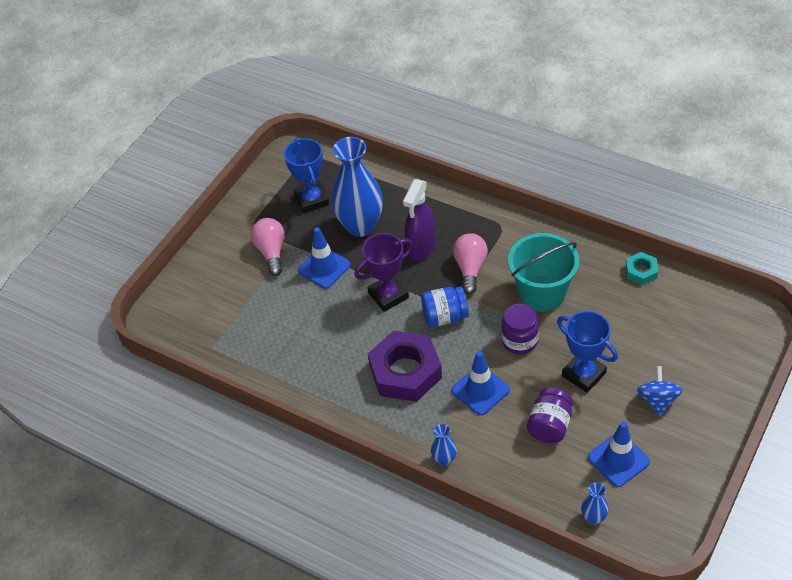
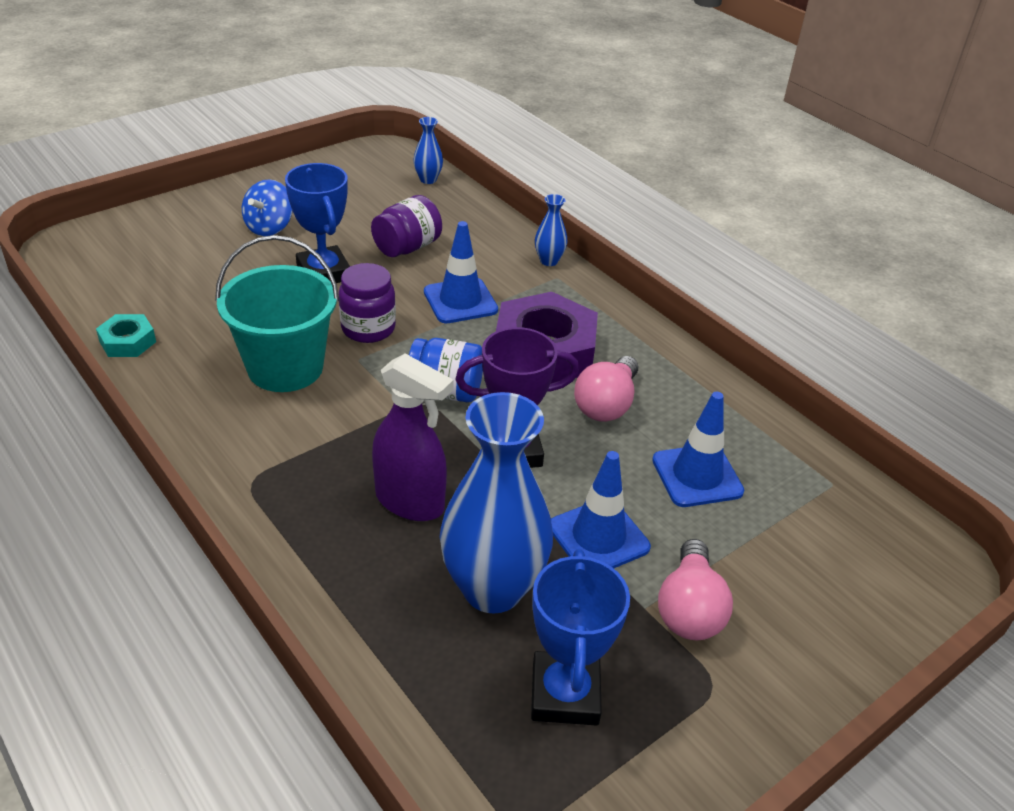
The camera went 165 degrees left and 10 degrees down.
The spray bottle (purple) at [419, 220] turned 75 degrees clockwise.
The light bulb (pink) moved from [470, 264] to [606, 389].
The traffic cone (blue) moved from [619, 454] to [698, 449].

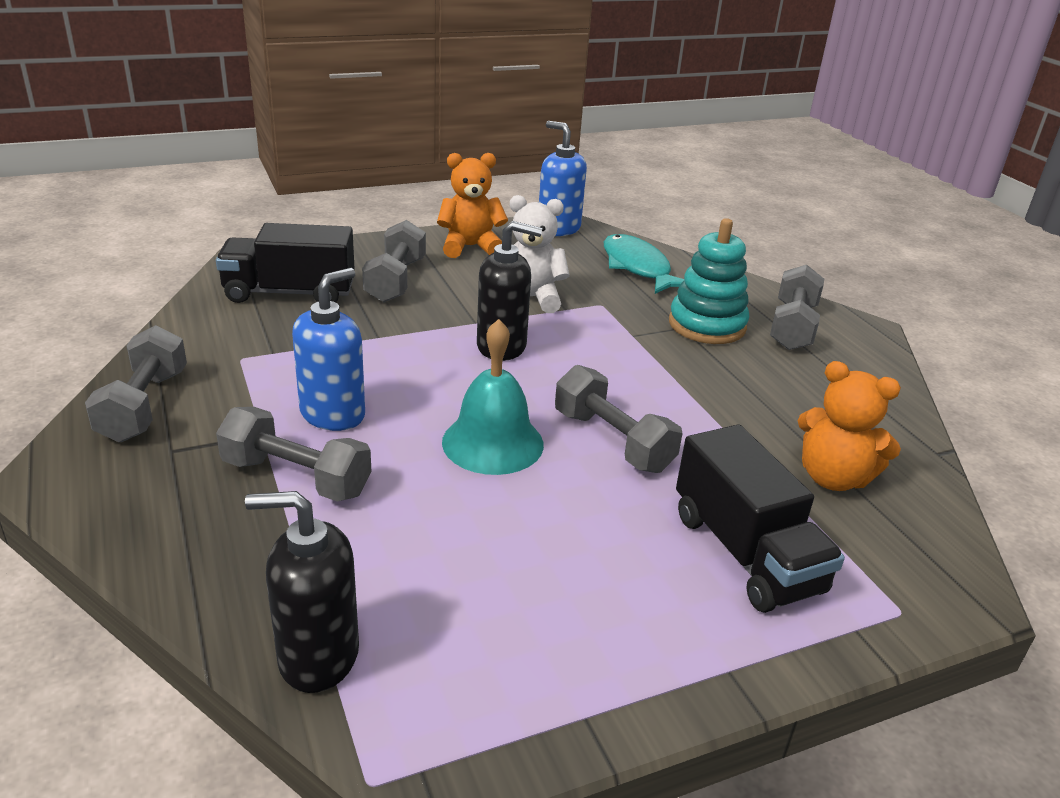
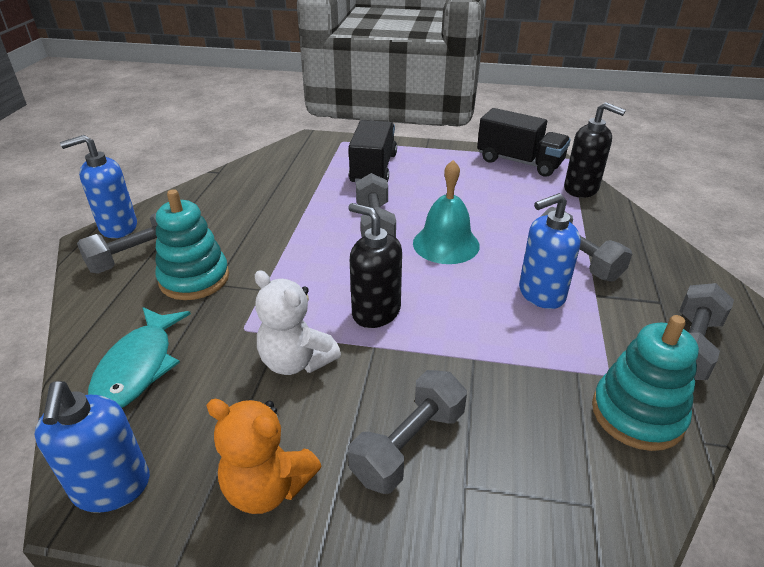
The camera went 145 degrees left and 5 degrees up.
The truck (black) moved from [285, 263] to [524, 142].
The teddy bear (orange) at [849, 426] disappeared.
The soap dispenser (blue) at [98, 186] appeared.
The stacking toy (turquoise) at [645, 383] appeared.

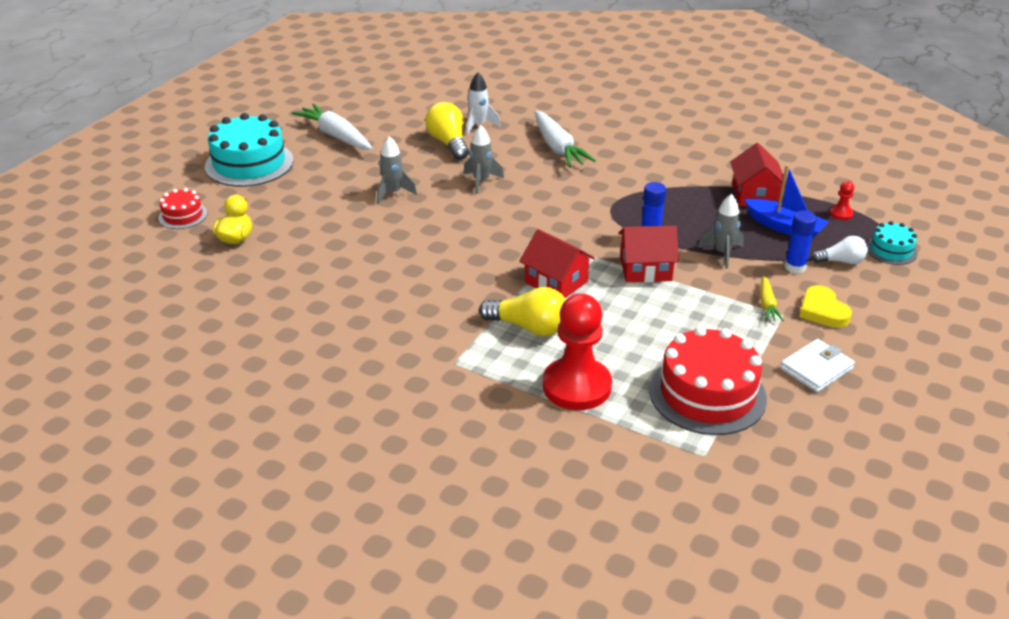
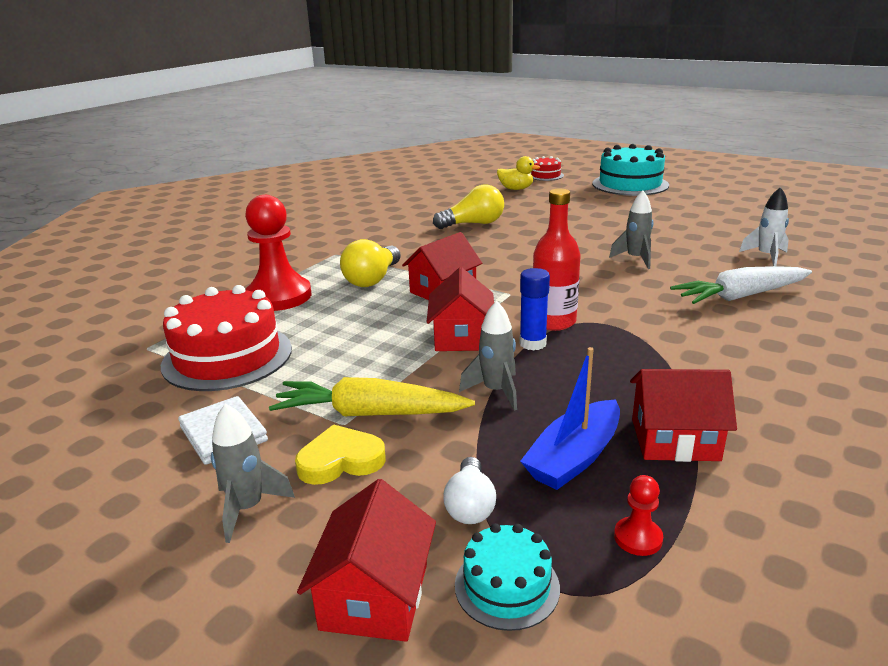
The camera went 95 degrees right and 10 degrees down.
The carrot (white) at [332, 127] disappeared.
The rocket (grey) moved from [397, 170] to [253, 473].
The light bulb (yellow) moved from [447, 131] to [468, 207].
The carrot (yellow) at [772, 298] changed to 1.93 times the size.
The glue stick (blue) at [800, 242] disappeared.
The house (red) at [366, 560] appeared.
The bottle (red) at [557, 260] appeared.

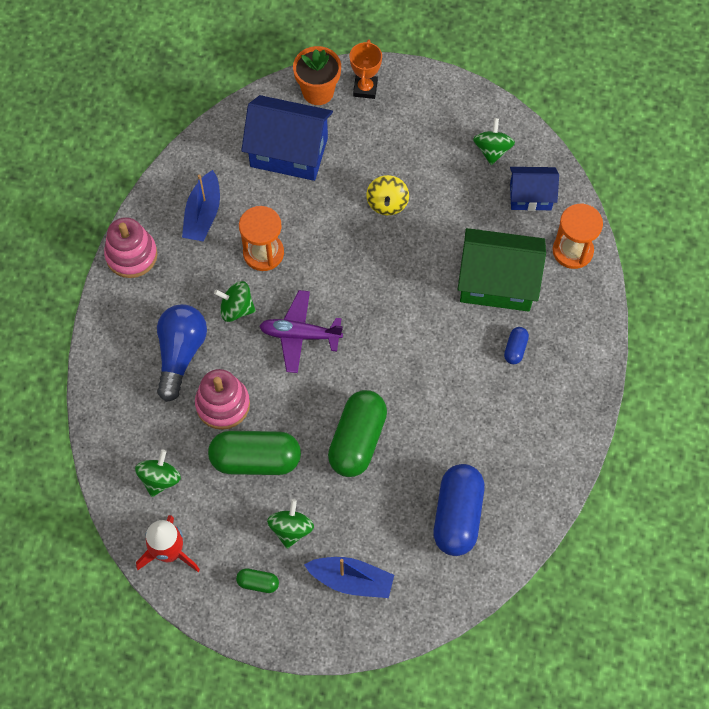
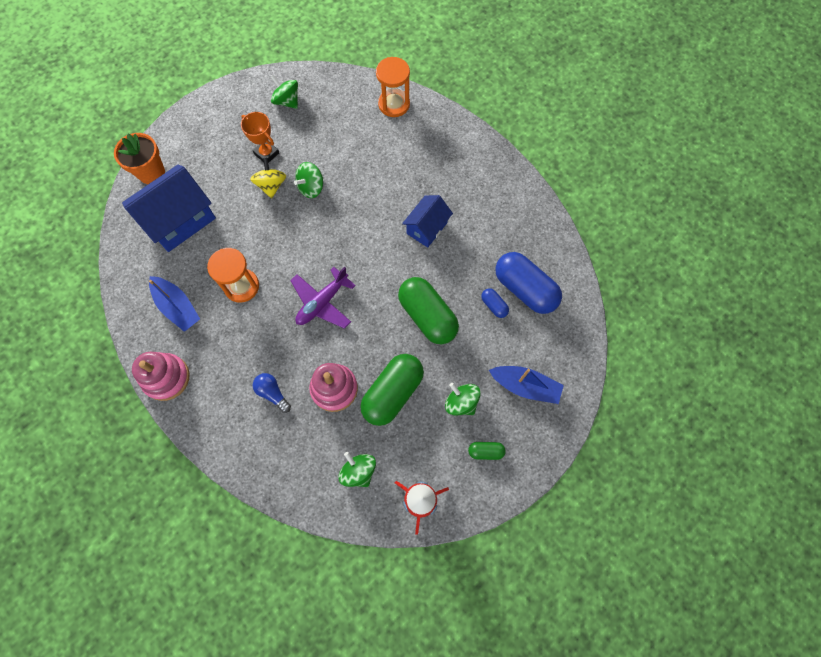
The camera went 55 degrees left and 5 degrees up.
The light bulb (blue) at [182, 353] changed to 0.54 times the size.
The spinning top (green) moved from [235, 301] to [308, 180].
The capsule (green) at [257, 580] turned 45 degrees clockwise.
The boat (blue) at [349, 577] turned 60 degrees clockwise.
The trophy (orange) moved from [366, 69] to [260, 137].
The spinning top (yellow) at [387, 195] turned 135 degrees counterclockwise.
The house (green) at [502, 270] disappeared.
The capsule (blue) moved from [516, 345] to [495, 303].
The house (blue) moved from [534, 189] to [427, 221].

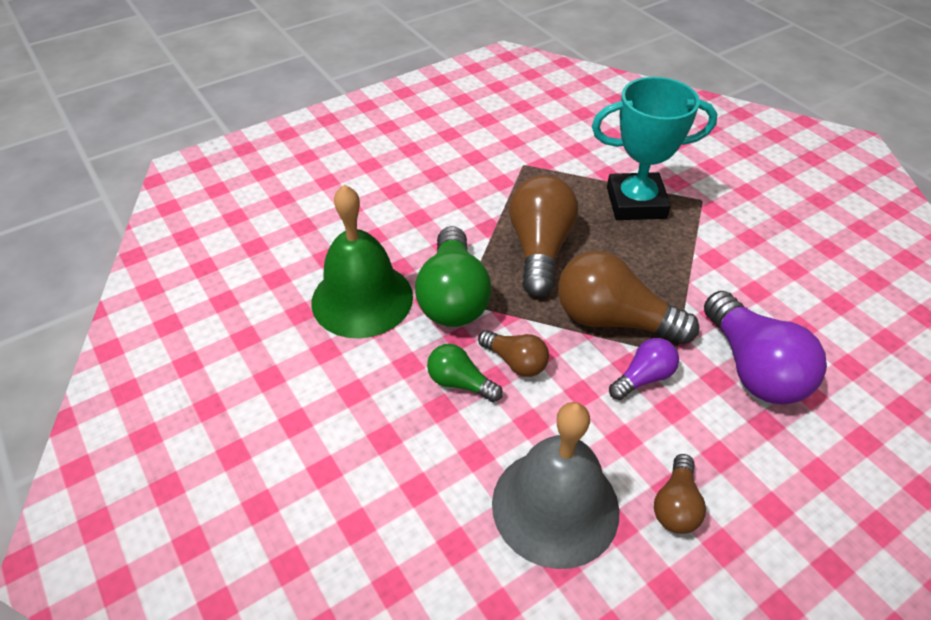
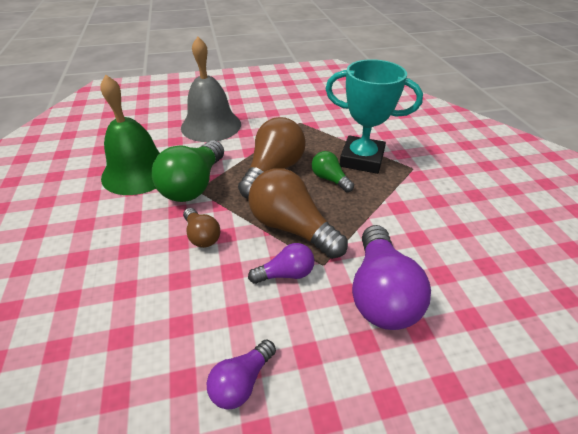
The camera went 20 degrees right and 5 degrees down.
The light bulb (green) moved from [465, 373] to [333, 171].
The bell (grey) moved from [556, 485] to [211, 89].
The light bulb (brown) at [680, 494] became the light bulb (purple) at [241, 374].

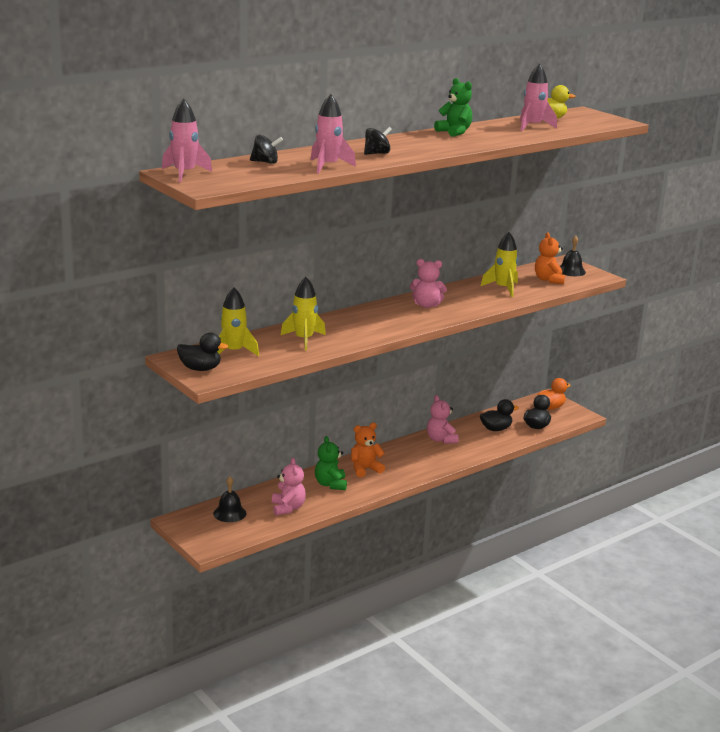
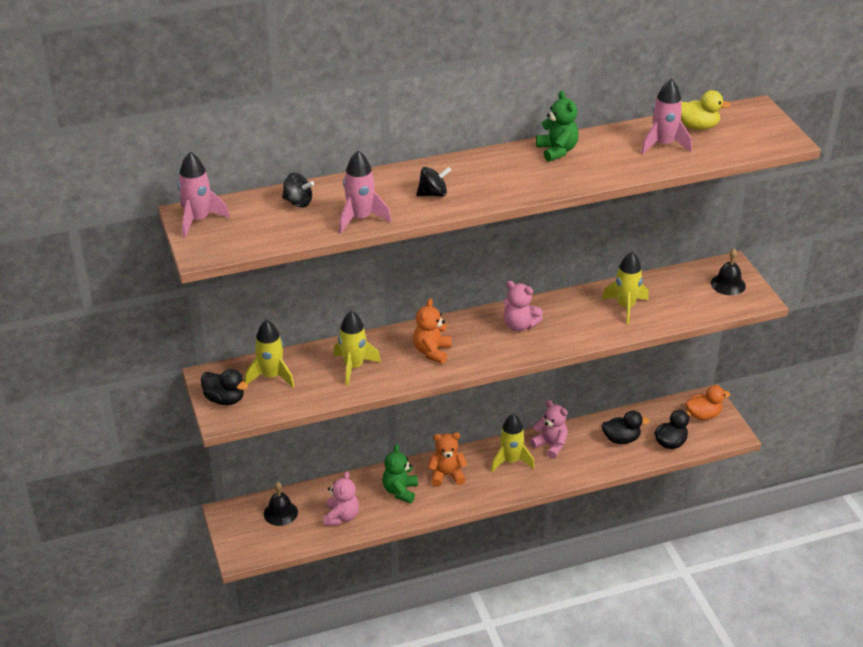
The camera went 20 degrees right and 15 degrees up.
The teddy bear (pink) at [443, 419] turned 135 degrees clockwise.
The teddy bear (orange) moved from [550, 258] to [432, 331].
The rocket (yellow) at [513, 443] appeared.

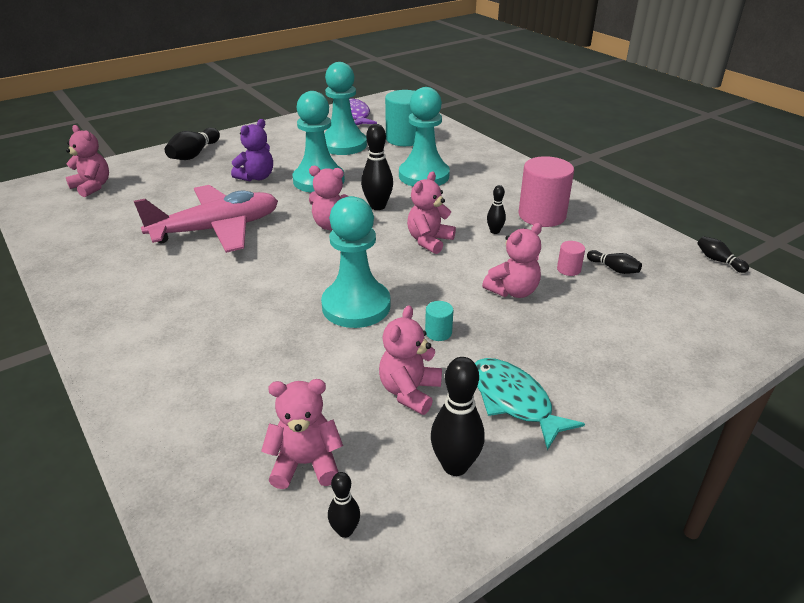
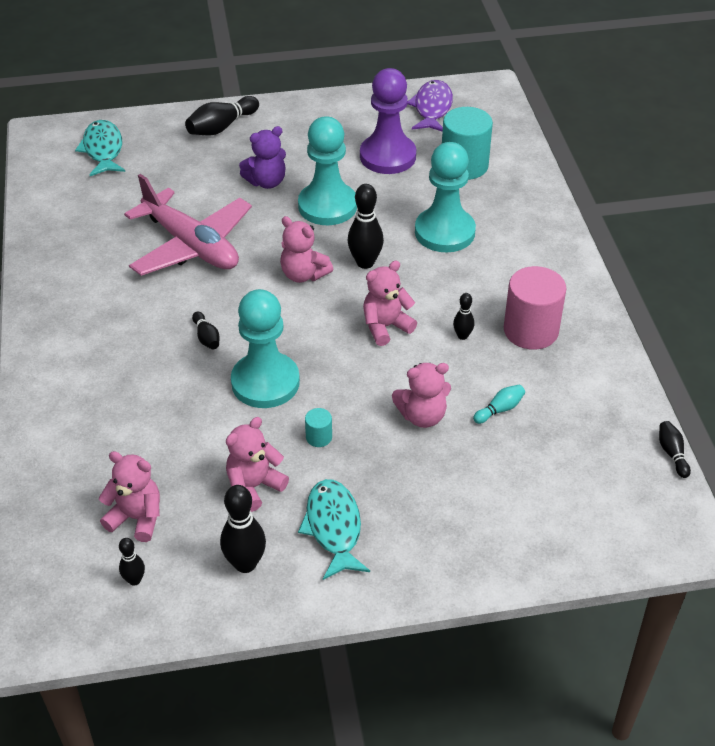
The camera went 25 degrees right and 10 degrees up.
The teddy bear (pink) at [87, 161] was replaced by the fish (turquoise) at [100, 148].
The plane (pink) at [206, 219] turned 45 degrees clockwise.
The pawn (turquoise) at [346, 108] became the pawn (purple) at [388, 121].
The cylinder (pink) at [571, 258] was replaced by the bowling pin (turquoise) at [499, 404].
The bowling pin (black) moved from [614, 262] to [206, 331].

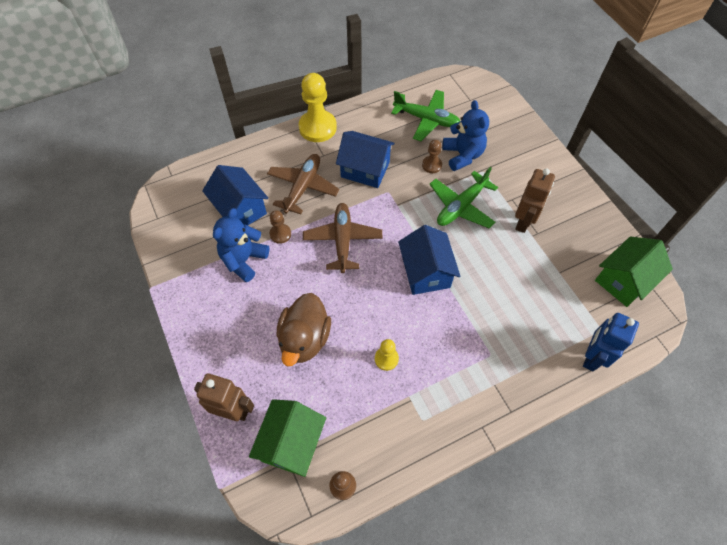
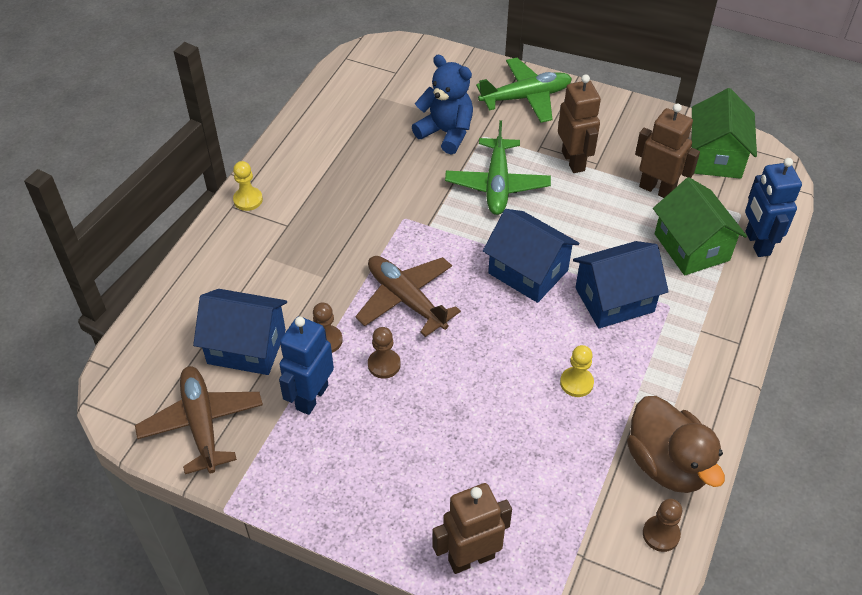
The camera went 40 degrees left and 10 degrees down.
The teddy bear (blue) at [241, 245] was replaced by the robot (blue) at [306, 365].
The house (green) moved from [287, 438] to [700, 226].
The plane (brown) moved from [303, 184] to [199, 420].
The duck (brown) moved from [303, 329] to [676, 444].
The pawn (yellow) at [318, 107] changed to 0.51 times the size.
The house (blue) moved from [365, 159] to [621, 284].
The plane (green) moved from [425, 115] to [524, 90].
The pawn (brown) moved from [432, 156] to [384, 353].
The robot (brown) at [667, 150] appeared.

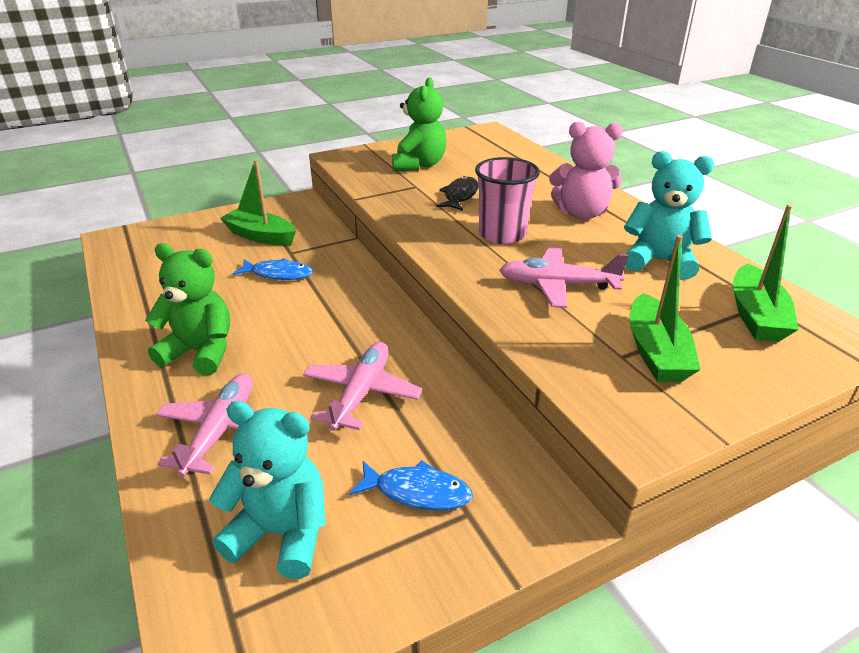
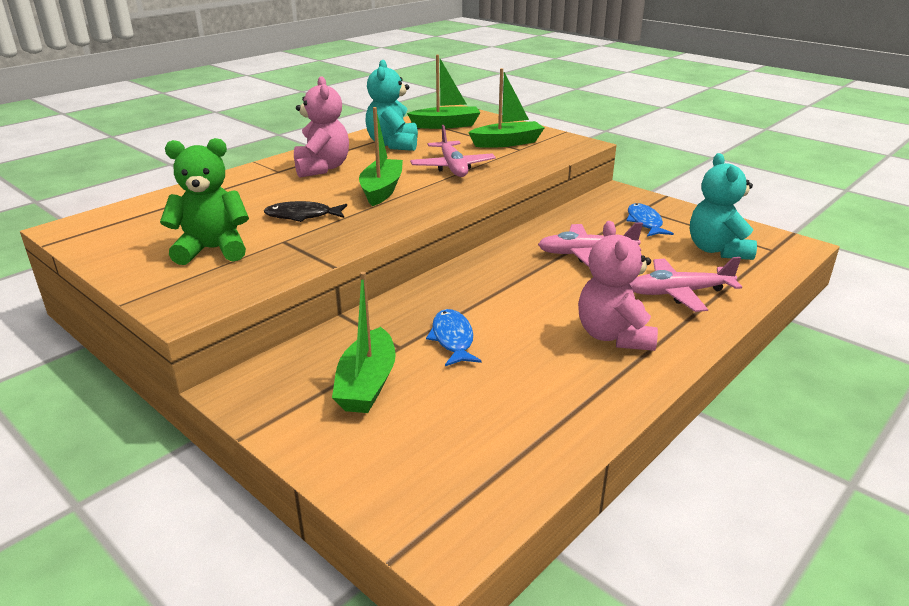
The camera went 110 degrees left and 5 degrees down.
The teddy bear (green) at [187, 309] became the teddy bear (pink) at [618, 286].
The cup (pink) at [507, 200] was replaced by the boat (green) at [381, 156].

